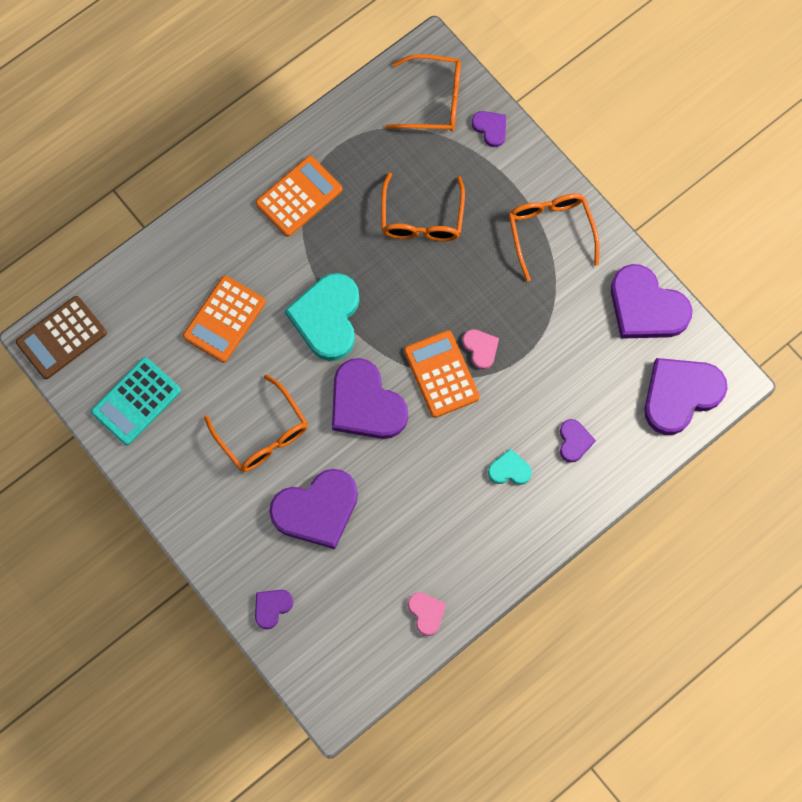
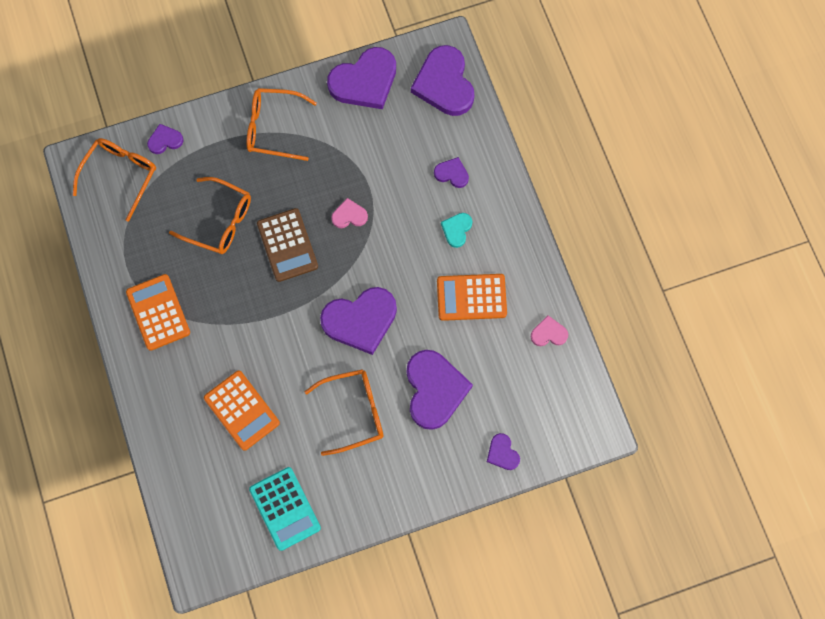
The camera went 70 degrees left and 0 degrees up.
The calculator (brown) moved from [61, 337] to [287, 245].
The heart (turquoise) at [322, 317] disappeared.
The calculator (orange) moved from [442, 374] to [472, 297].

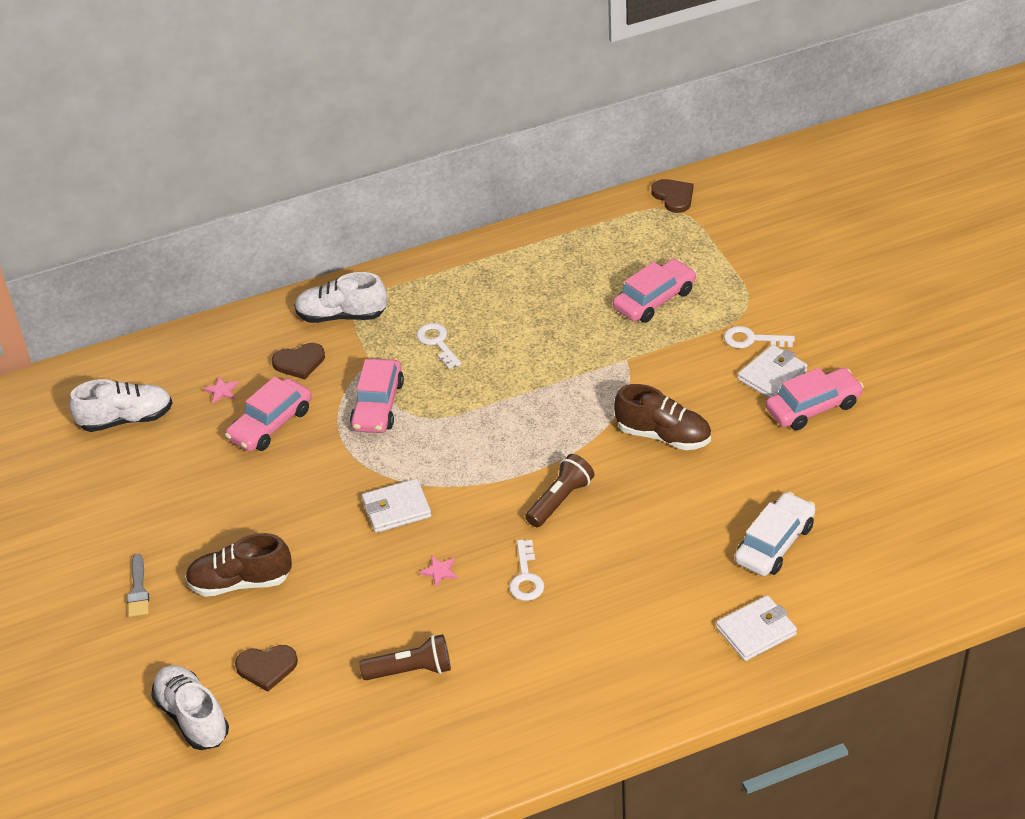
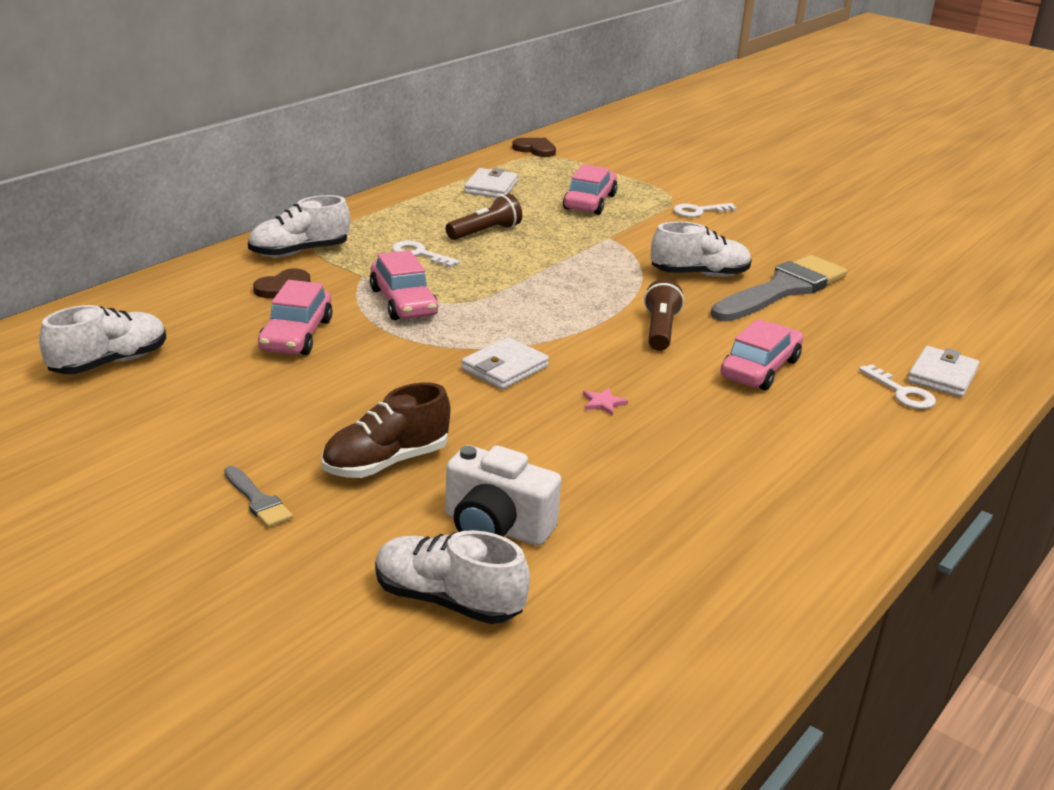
The camera went 35 degrees left and 15 degrees down.
The star (pink) at [221, 390] disappeared.
The heart (brown) at [266, 668] was replaced by the camera (white) at [503, 495].
The flashlight (brown) moved from [405, 657] to [484, 217].
The key (white) moved from [526, 570] to [897, 386].
The shoe (brown) at [662, 417] became the shoe (white) at [701, 249].
The car (white) at [775, 534] disappeared.
The wallet (white) moved from [773, 371] to [491, 183].
The car (pink) moved from [815, 399] to [761, 354].
The brush (grey) at [779, 288] appeared.

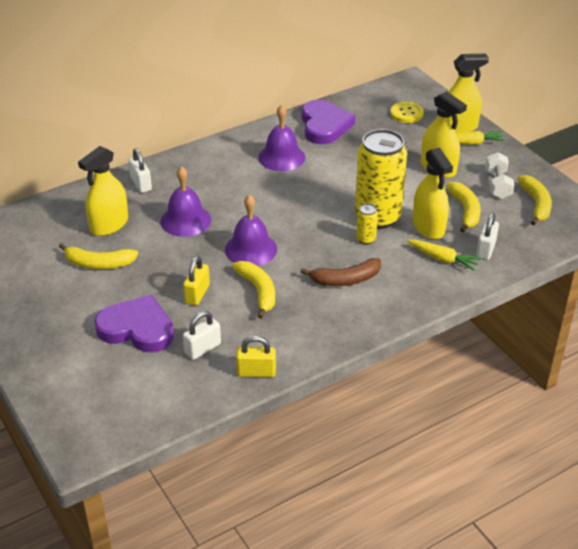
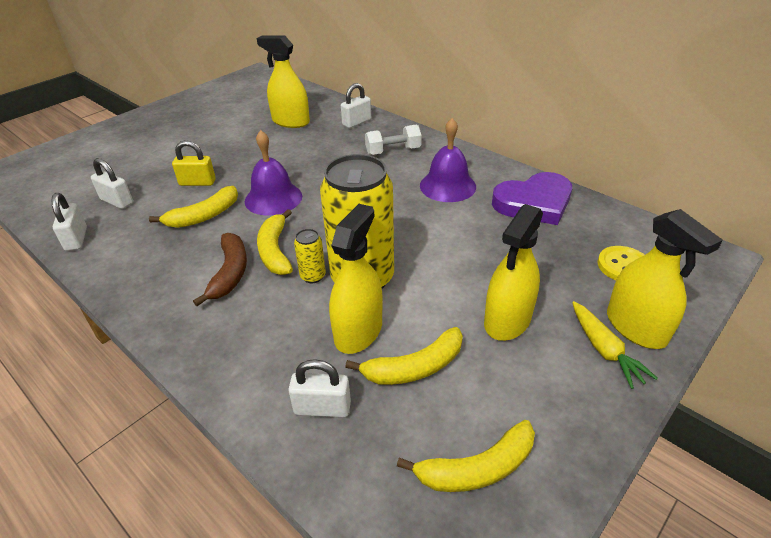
The camera went 75 degrees right and 0 degrees up.
The banana (yellow) moved from [98, 256] to [275, 242].
The heart (purple) at [134, 323] disappeared.
The bell (purple) at [186, 201] disappeared.
The padlock (yellow) at [256, 356] became the padlock (white) at [69, 222].
The banana (brown) at [340, 272] turned 150 degrees counterclockwise.
The carrot (yellow) at [444, 255] disappeared.
The spray bottle (yellow) at [433, 193] turned 150 degrees clockwise.
The dumbbell (white) moved from [499, 175] to [393, 140].

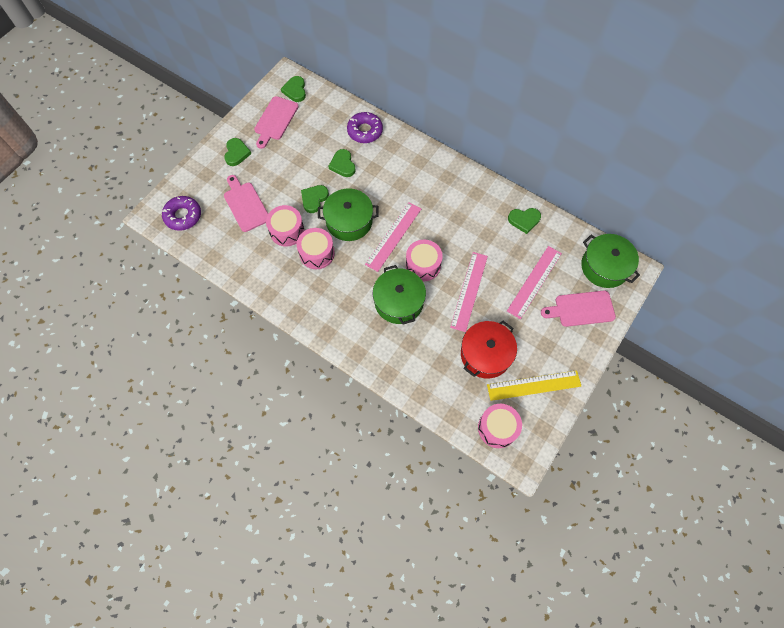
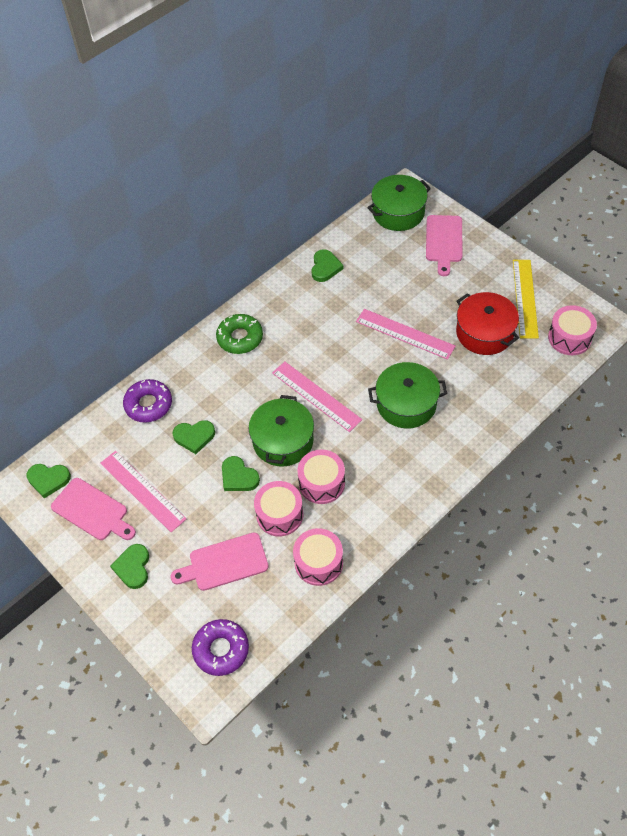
The camera went 75 degrees left and 10 degrees down.
The heart (green) at [237, 152] turned 105 degrees counterclockwise.
The drum (pink) moved from [424, 260] to [318, 557].
The ruler (pink) moved from [534, 282] to [143, 491].
The donut (green) at [239, 334] appeared.

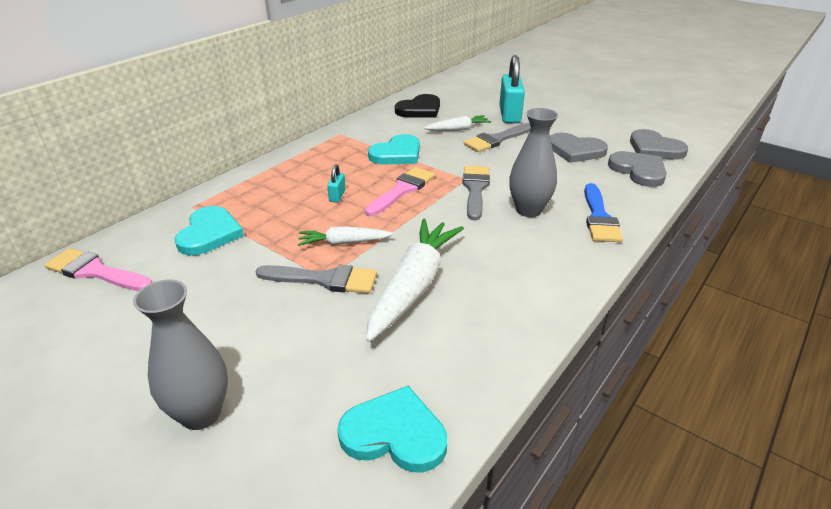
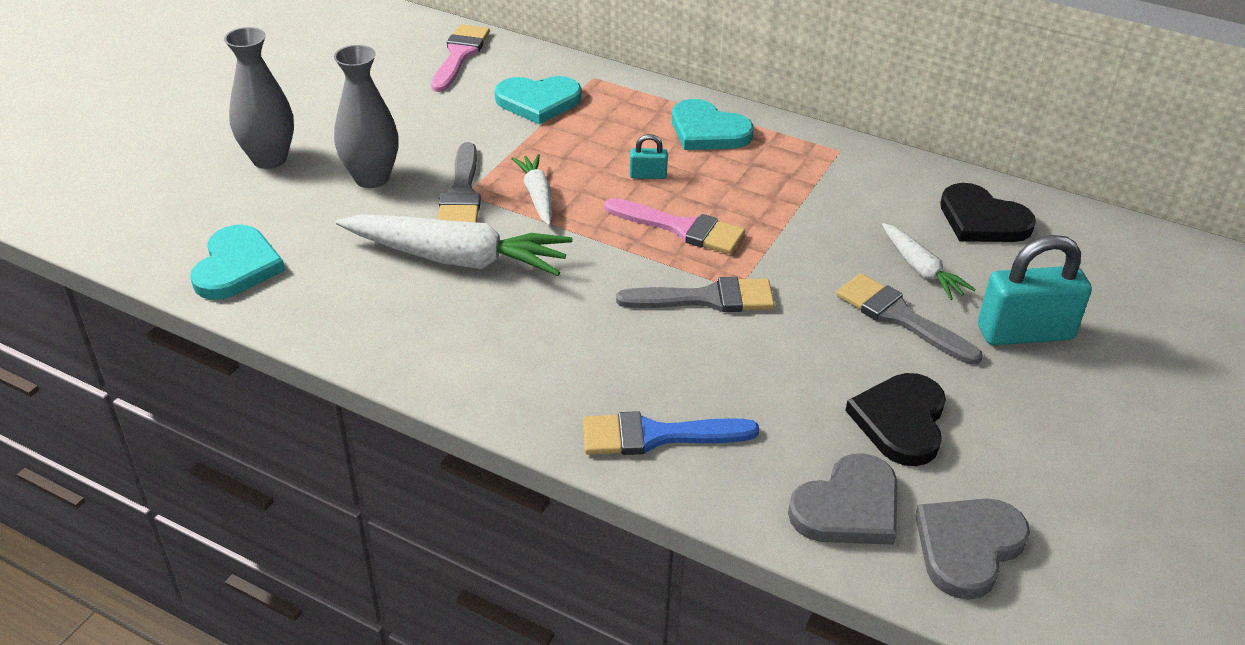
The camera went 80 degrees right and 5 degrees up.
The heart (turquoise) moved from [394, 149] to [713, 124].
The vase (grey) moved from [533, 162] to [366, 116].
The heart (grey) at [579, 148] became the heart (black) at [895, 419].

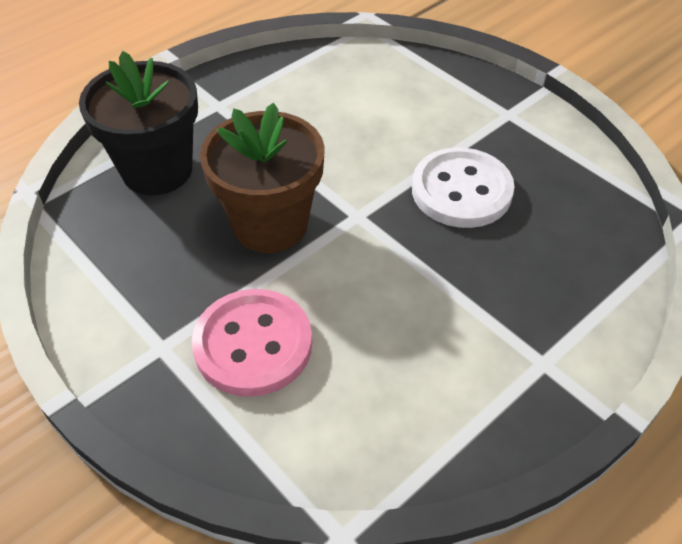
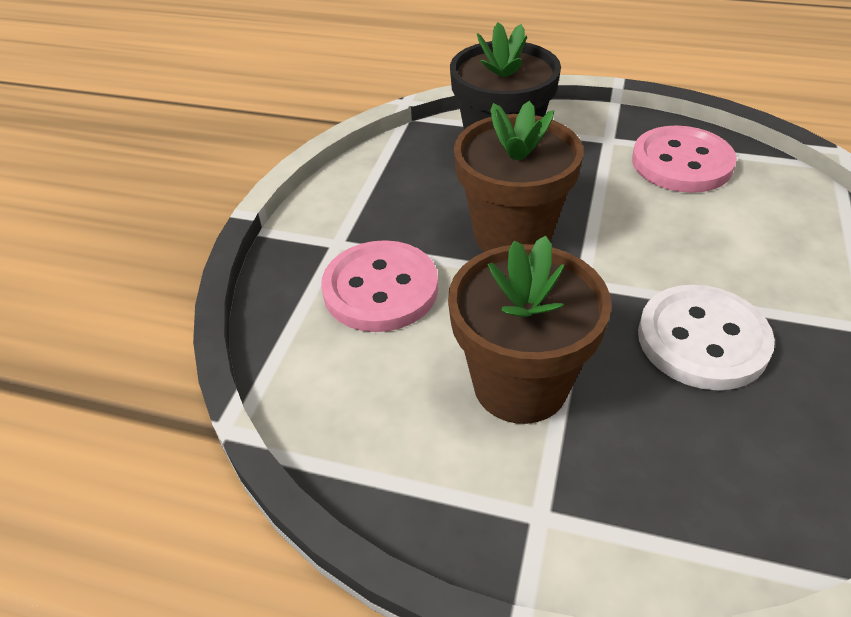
The camera went 60 degrees right and 5 degrees down.
The flower pot (brown) at [530, 330] appeared.
The button (pink) at [684, 159] appeared.

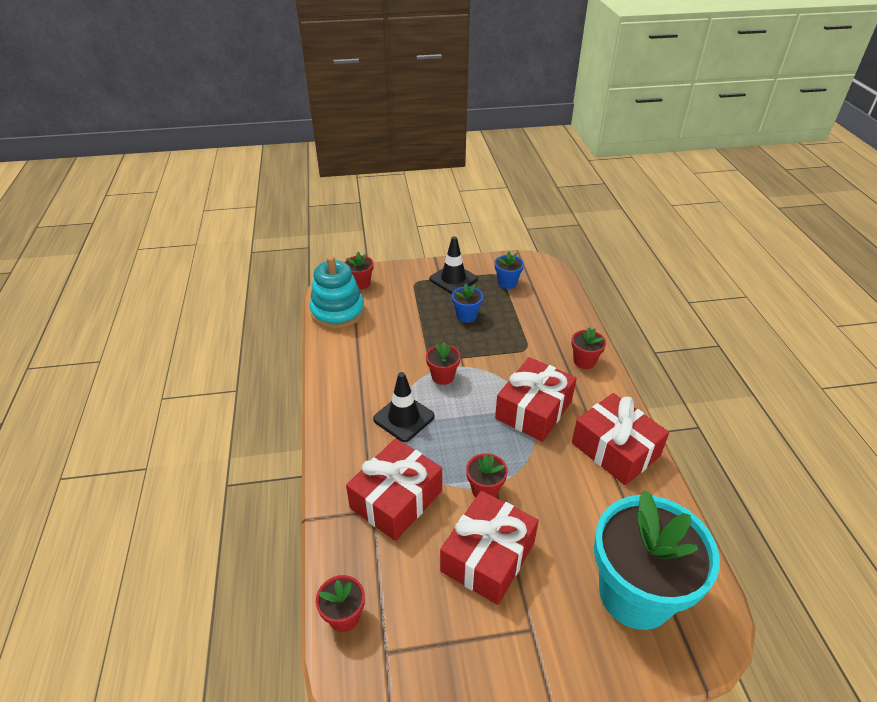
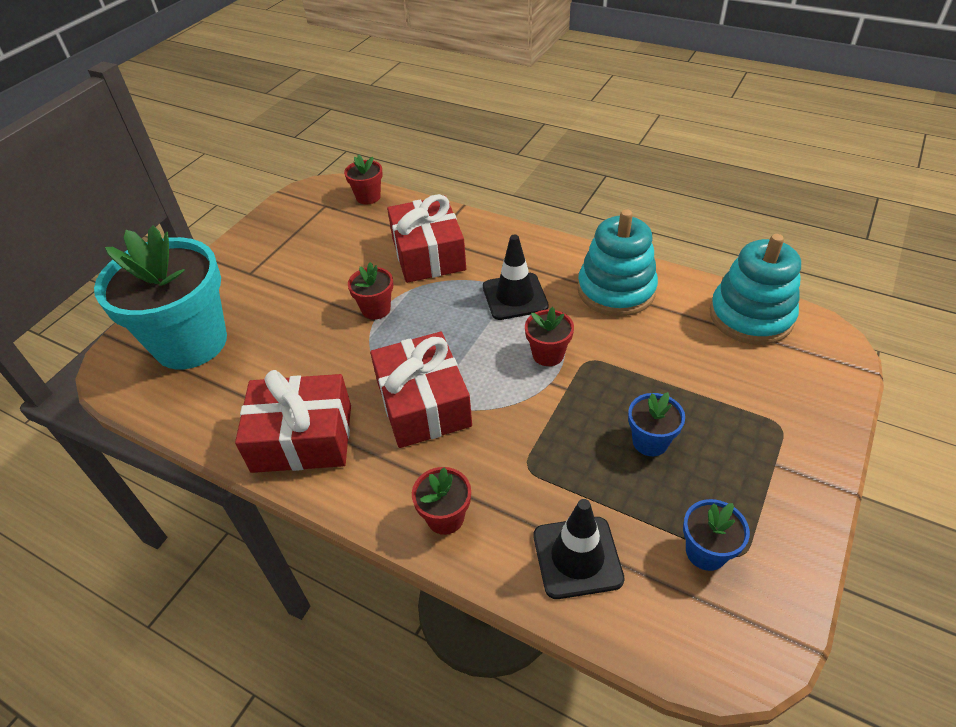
The camera went 130 degrees right and 5 degrees up.
The flower pot (red) at [359, 271] disappeared.
The traffic cone (black) moved from [453, 265] to [579, 549].
The gift (red) at [489, 548] disappeared.
The stacking toy (turquoise) at [618, 262] appeared.

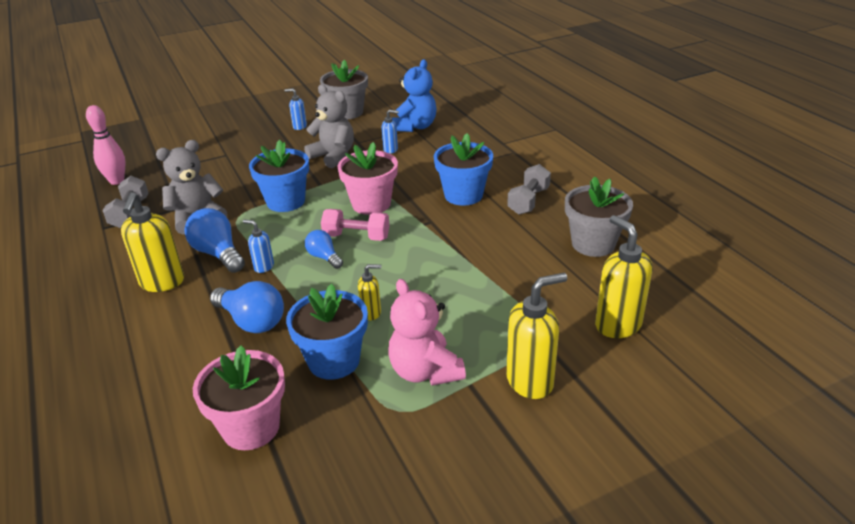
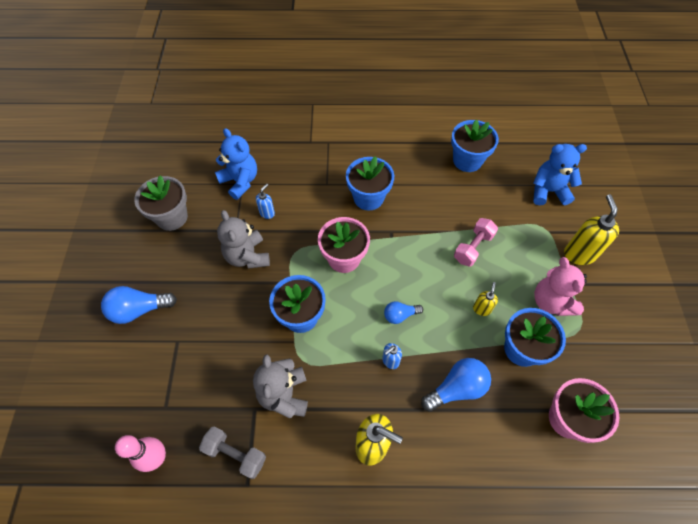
The camera went 65 degrees left and 25 degrees up.
The light bulb (blue) moved from [214, 240] to [139, 305].
The soap dispenser (blue) at [296, 109] disappeared.
The teddy bear (grey) at [329, 126] turned 90 degrees counterclockwise.
The dumbbell (pink) moved from [355, 225] to [476, 242].
The teddy bear (pink) at [427, 332] turned 75 degrees clockwise.
The dumbbell (grey) at [529, 189] disappeared.
The flower pot (grey) at [599, 216] became the flower pot (blue) at [475, 146].
The soap dispenser (yellow) at [624, 276] was replaced by the teddy bear (blue) at [560, 174].

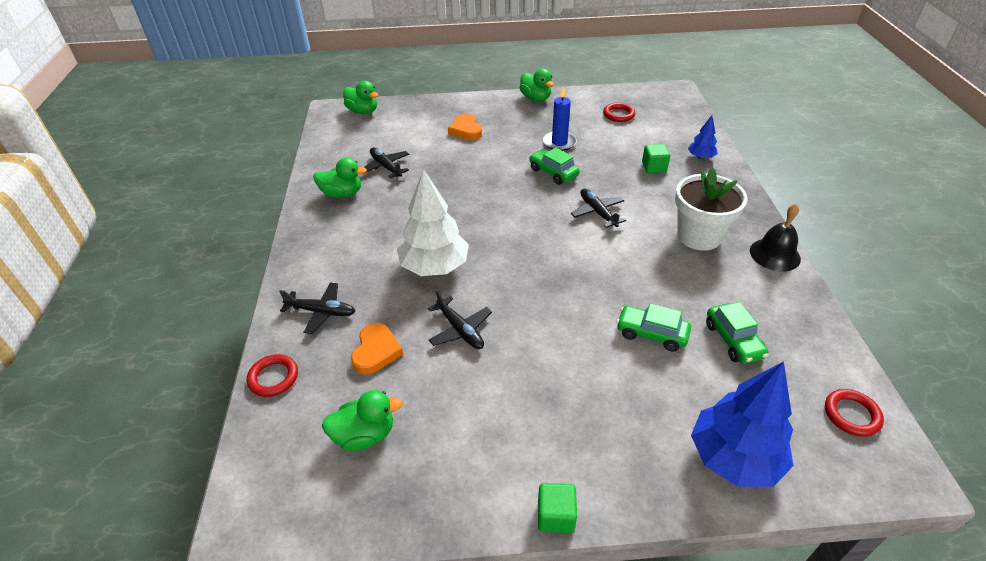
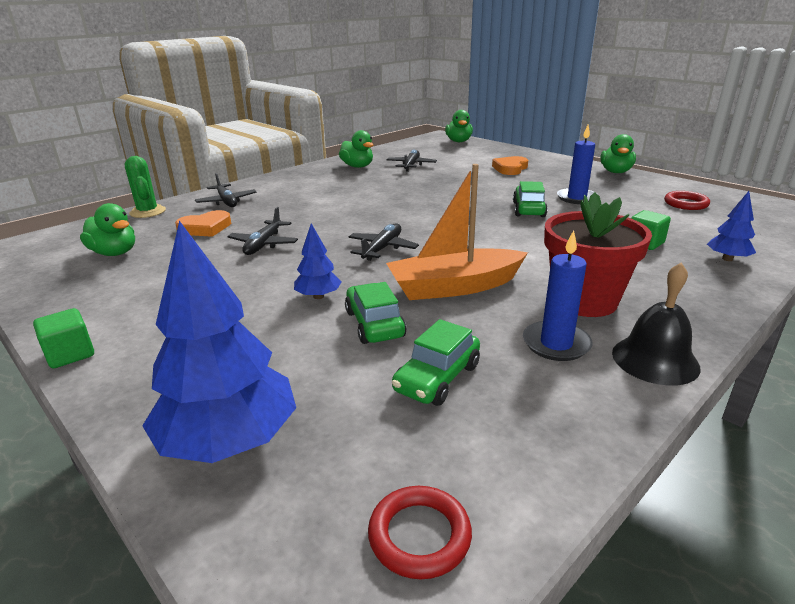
The camera went 50 degrees right and 15 degrees down.
The ring (red) at [272, 375] was replaced by the cactus (green) at [145, 187].
The tree (white) at [433, 222] disappeared.
The plane (black) moved from [598, 208] to [383, 242].
The flower pot (white) at [711, 209] became the flower pot (red) at [598, 254].
The tree (blue) at [317, 261] appeared.
The boat (orange) at [457, 232] appeared.
The candle (blue) at [558, 295] appeared.

